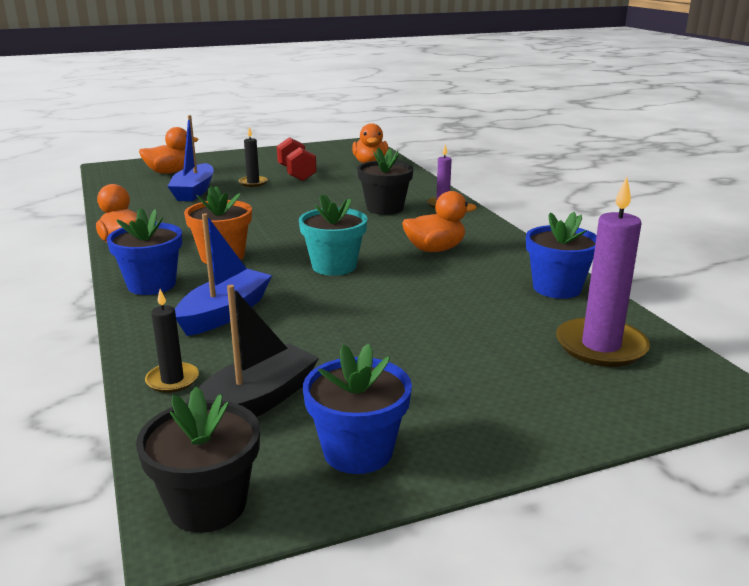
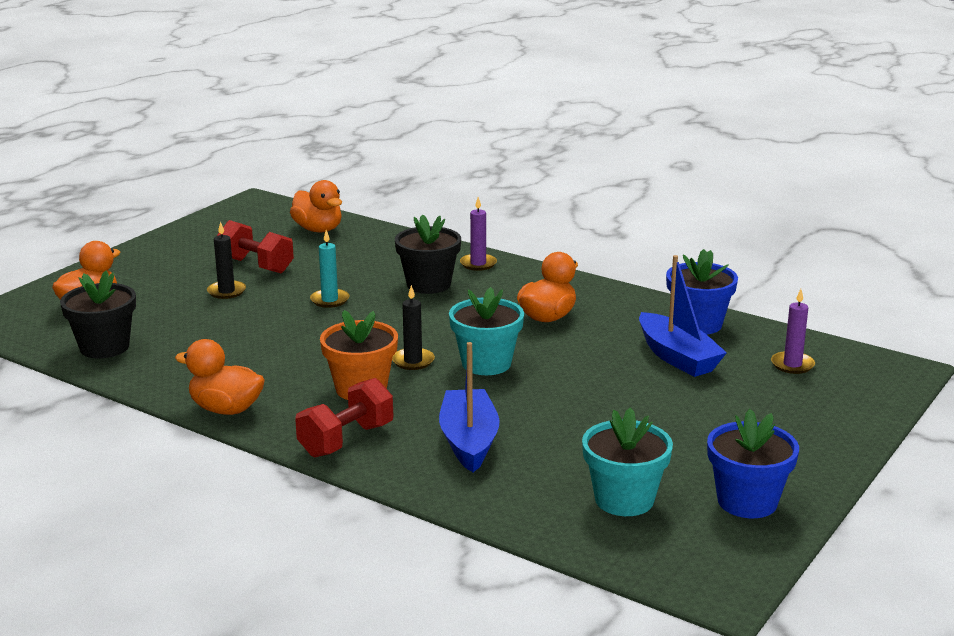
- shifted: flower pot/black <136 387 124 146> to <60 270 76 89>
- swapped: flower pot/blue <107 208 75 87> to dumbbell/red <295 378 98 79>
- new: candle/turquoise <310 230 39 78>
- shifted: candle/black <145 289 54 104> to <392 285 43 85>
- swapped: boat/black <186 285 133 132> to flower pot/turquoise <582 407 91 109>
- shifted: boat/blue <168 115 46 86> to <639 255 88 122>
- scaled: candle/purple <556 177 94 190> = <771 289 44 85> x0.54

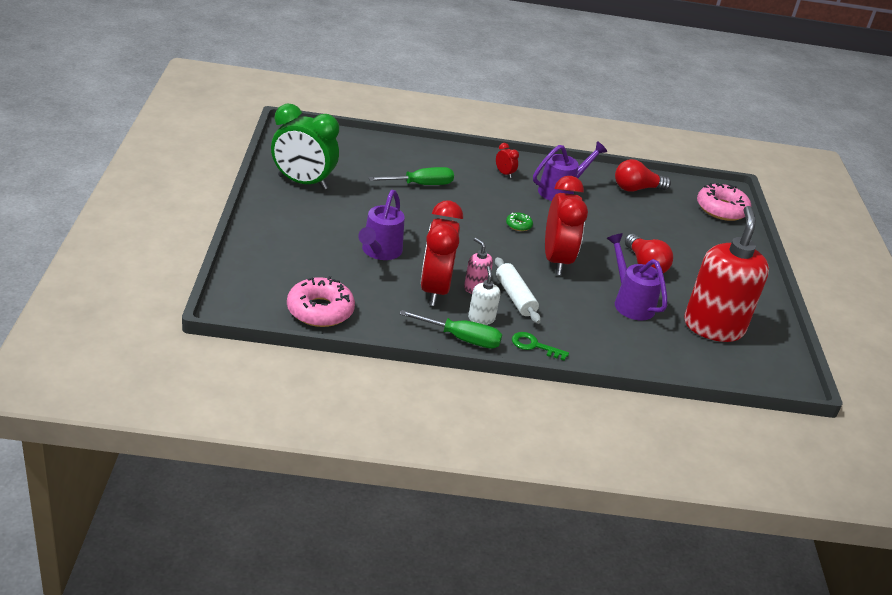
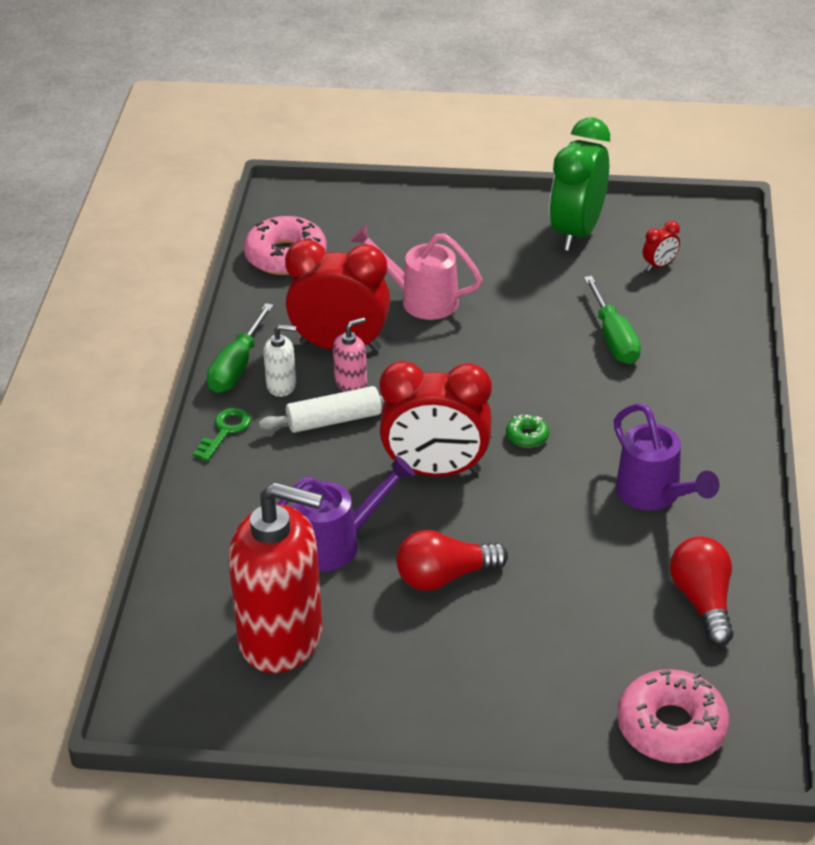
- repainted: watering can/purple <358 190 47 70> to watering can/pink <350 224 133 96>
- shifted: clock/red <496 143 23 35> to <643 221 37 50>

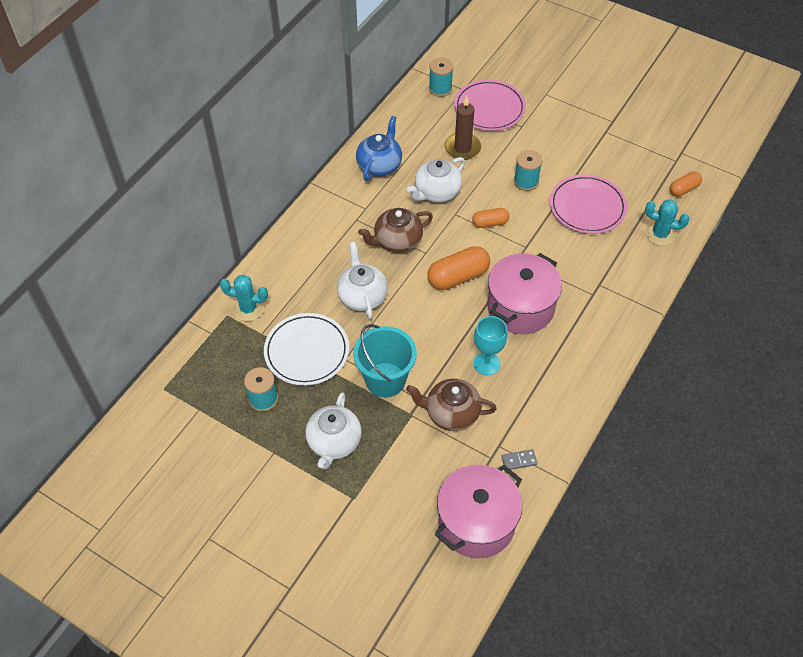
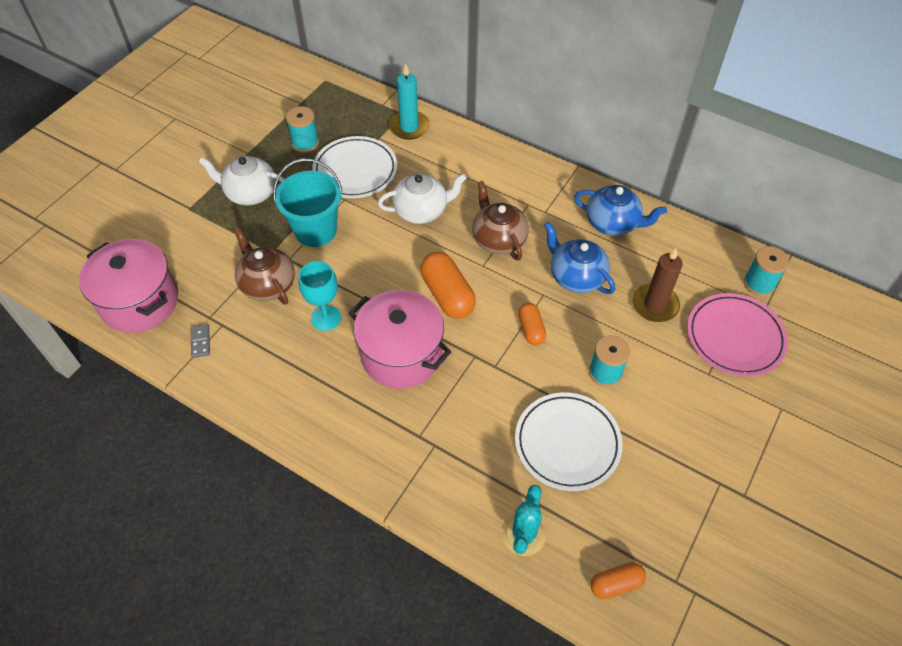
- rotated: teapot/brown <406 379 91 52> = <234 227 61 77> 45 degrees counterclockwise
- swapped: cactus/turquoise <220 275 48 46> to candle/turquoise <389 64 40 75>
- repainted: plate/pink <550 174 77 60> to plate/white <515 392 108 99>
- repainted: teapot/white <407 157 58 46> to teapot/blue <544 222 71 72>
- rotated: capsule/orange <670 172 32 25> = <591 562 55 37> 75 degrees counterclockwise

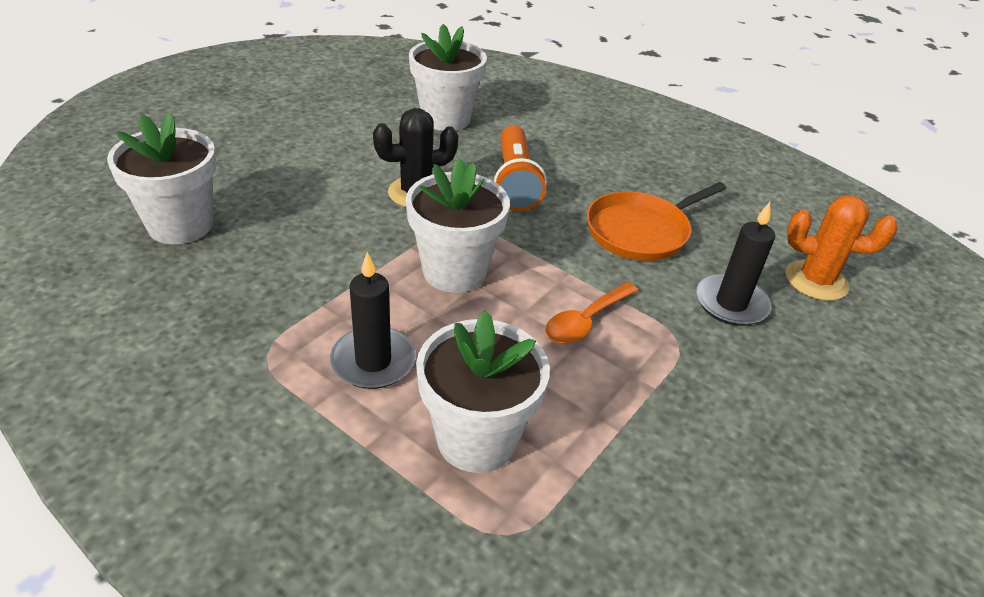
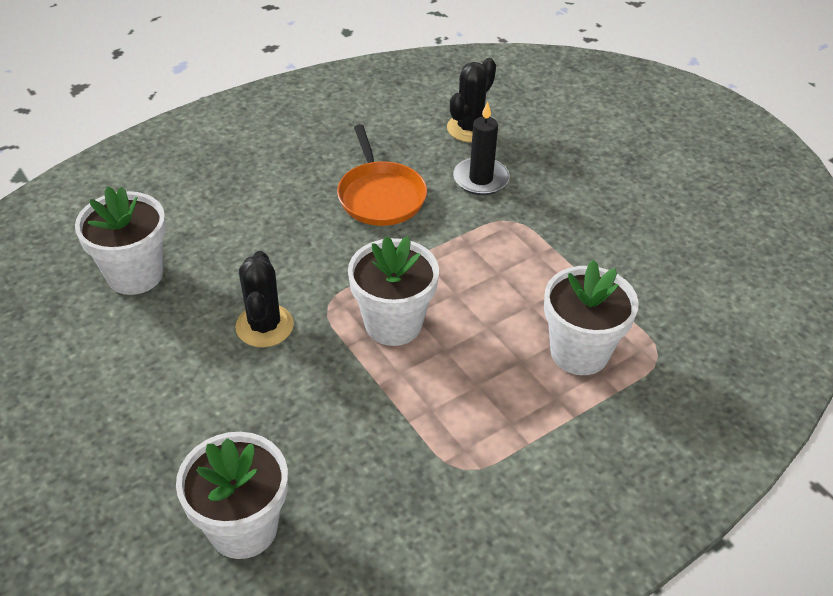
- repainted: cactus/orange <785 195 113 106> to cactus/black <447 58 49 84>
- gone: candle/black <330 252 86 137>
- gone: flashlight/orange <494 126 53 85>
- gone: spoon/orange <545 282 94 62>

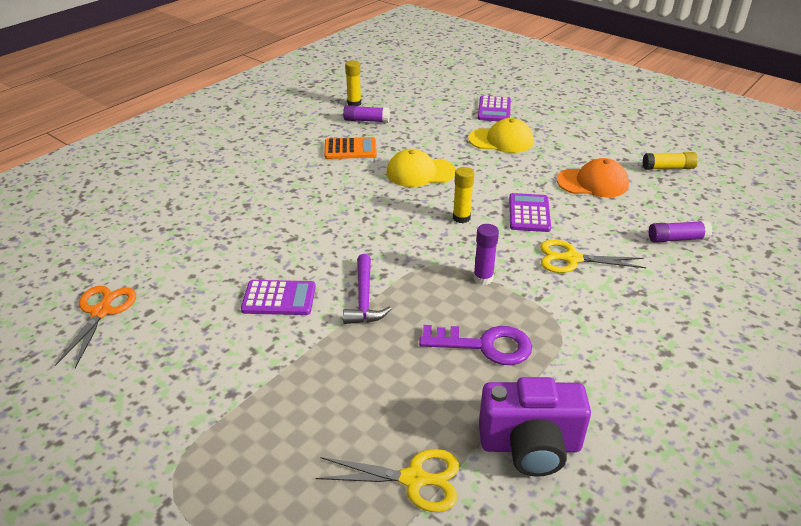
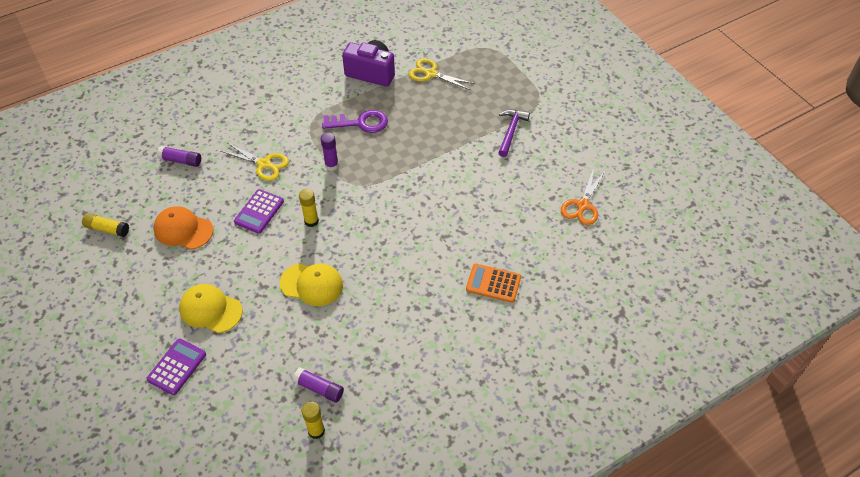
- rotated: key/purple <419 325 113 40> = <322 110 66 23> 150 degrees clockwise
- shifted: calculator/orange <324 137 53 22> to <466 264 55 39>
- shifted: hammer/purple <343 254 49 70> to <498 110 32 47>
- gone: calculator/purple <241 280 75 35>

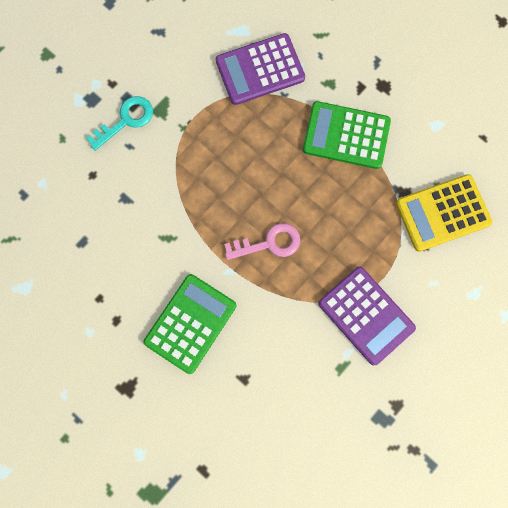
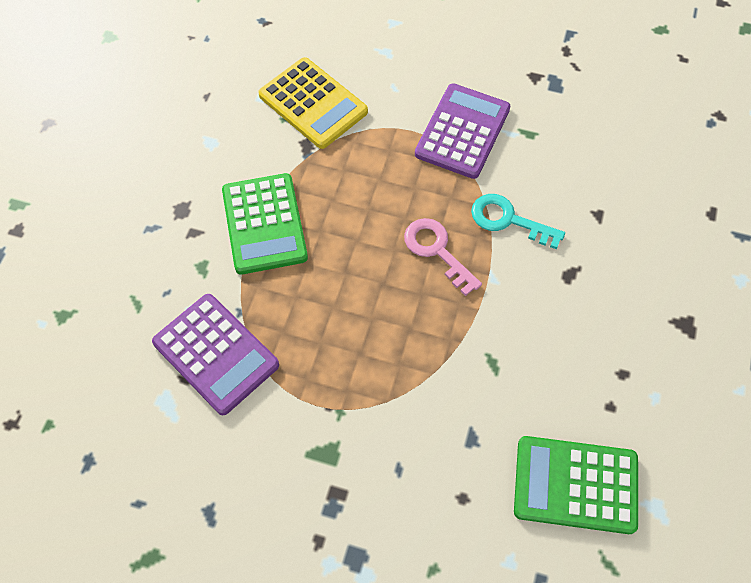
- shifted: key/turquoise <86 96 67 55> to <471 194 94 55>
- shifted: calculator/green <144 274 92 100> to <514 436 124 98>

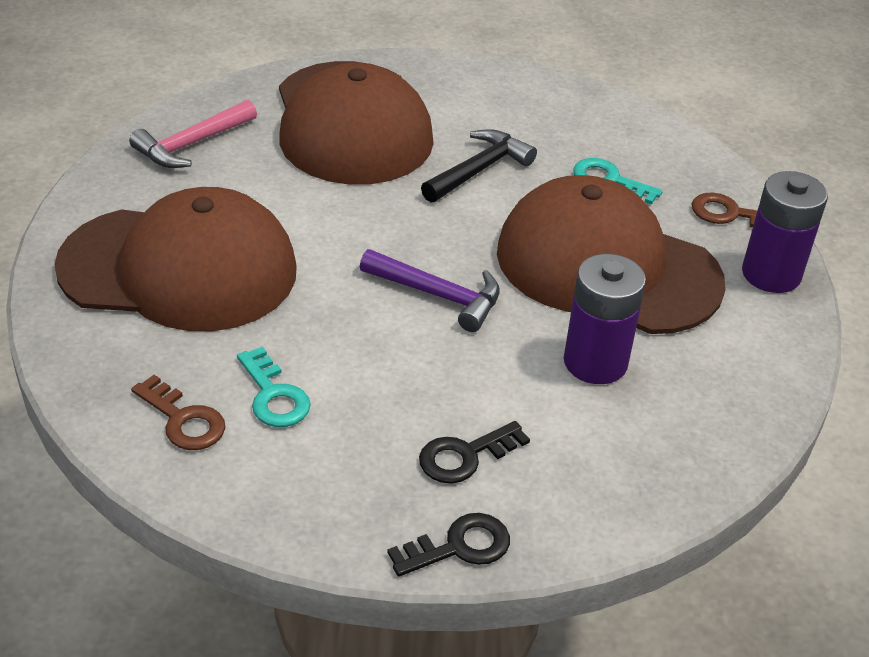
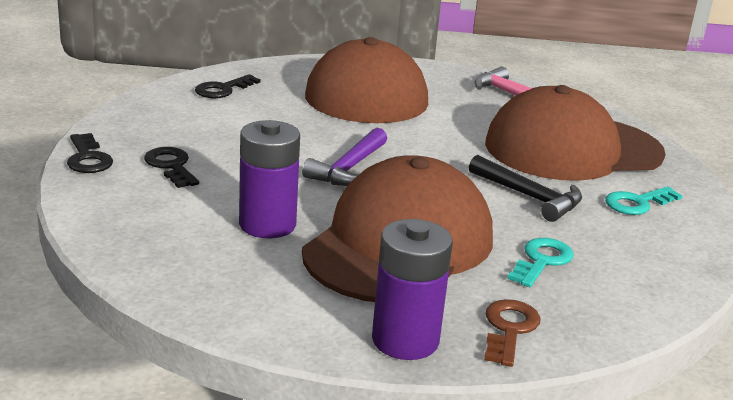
- repainted: key/brown <131 375 94 75> to key/black <195 74 66 24>
- shifted: key/turquoise <237 347 74 80> to <605 187 78 28>

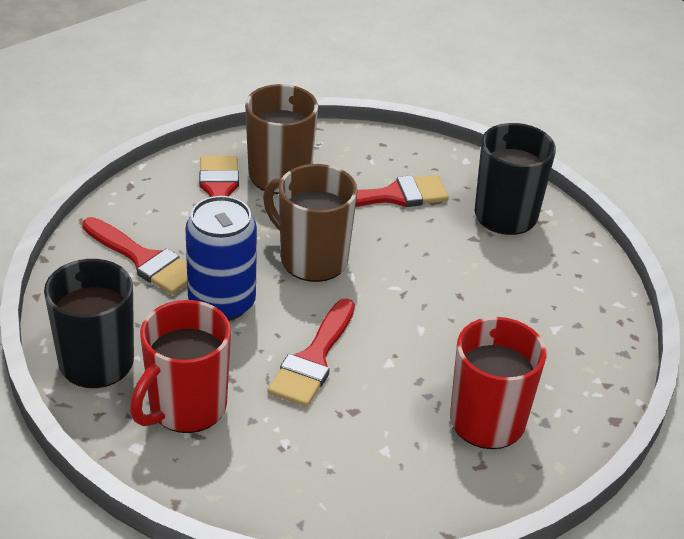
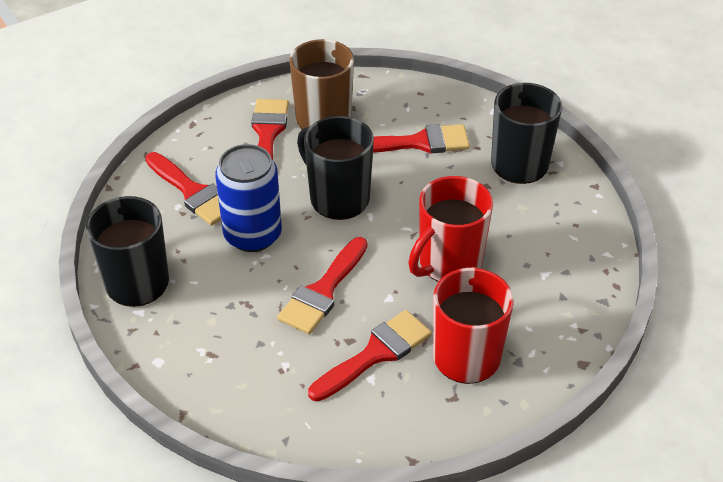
- repainted: mug/brown <263 164 95 118> to mug/black <297 116 77 104>
- new: brush/red <308 310 124 91>
- shifted: mug/red <130 300 101 133> to <408 176 85 106>

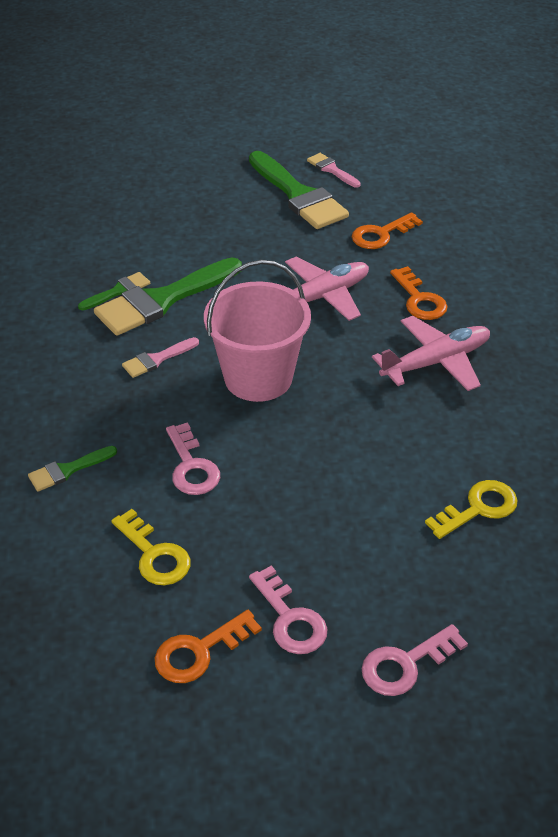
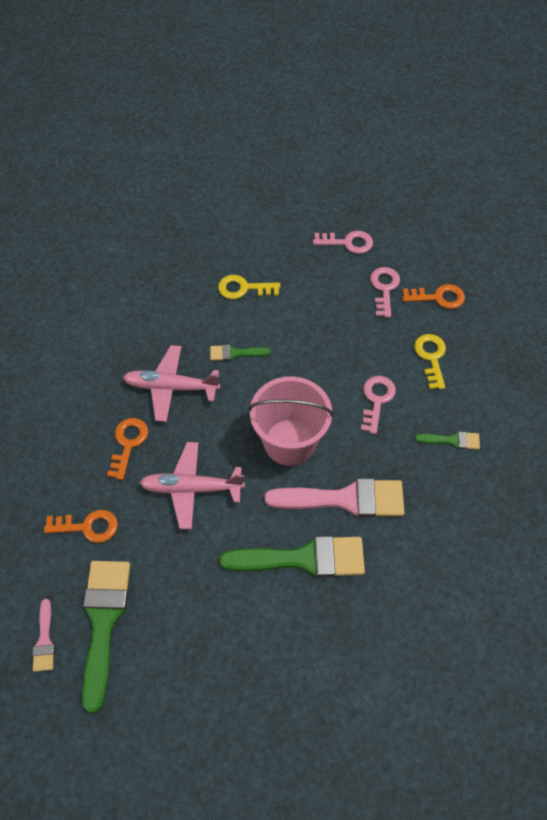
- shifted: brush/green <78 272 72 38> to <210 344 61 17>
- scaled: brush/pink <122 337 77 41> = <265 478 139 39> x2.08

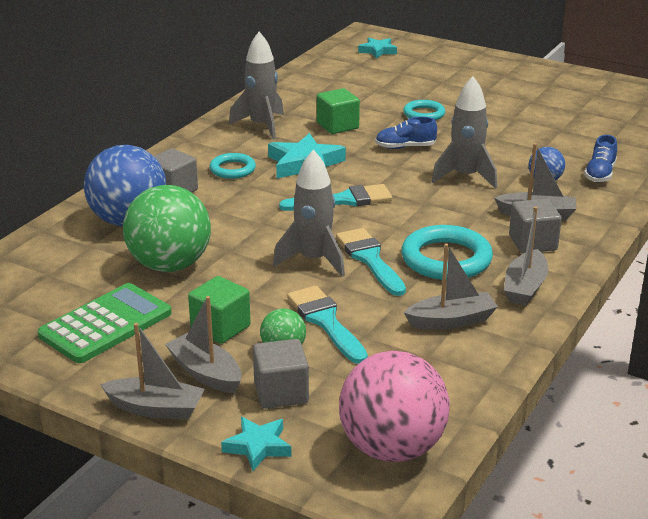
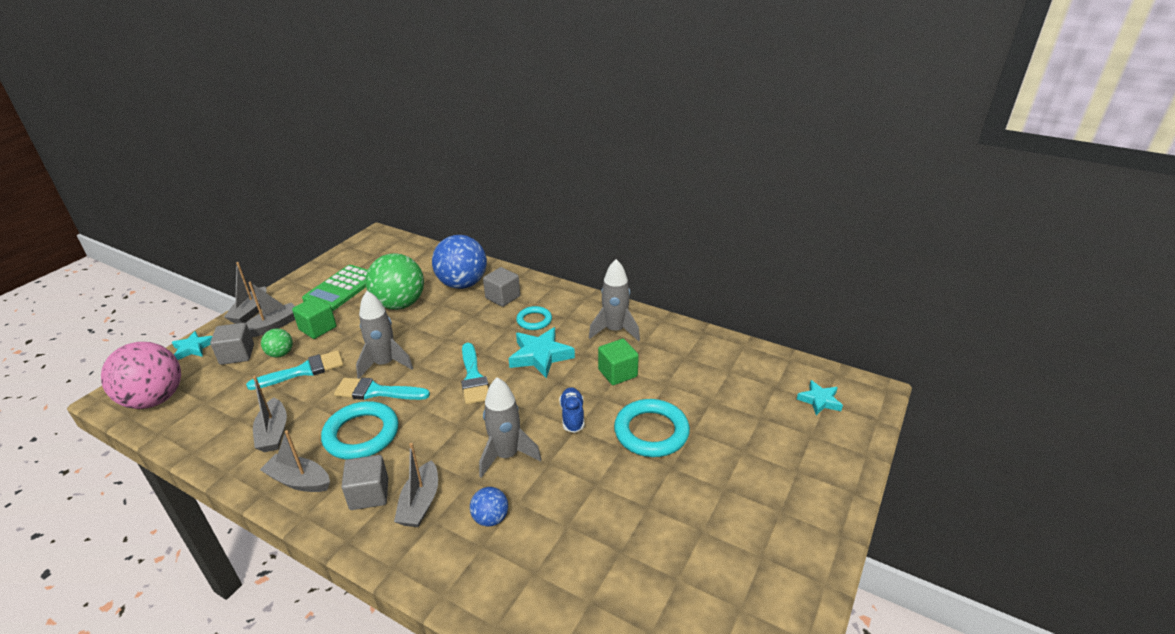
- rotated: calculator/green <38 283 134 80> = <302 265 66 46> 75 degrees clockwise
- rotated: brush/turquoise <336 228 70 68> = <334 378 96 22> 150 degrees counterclockwise
- scaled: ring/turquoise <403 100 42 21> = <614 399 76 58> x1.72
- gone: shoe/blue <584 135 33 47>

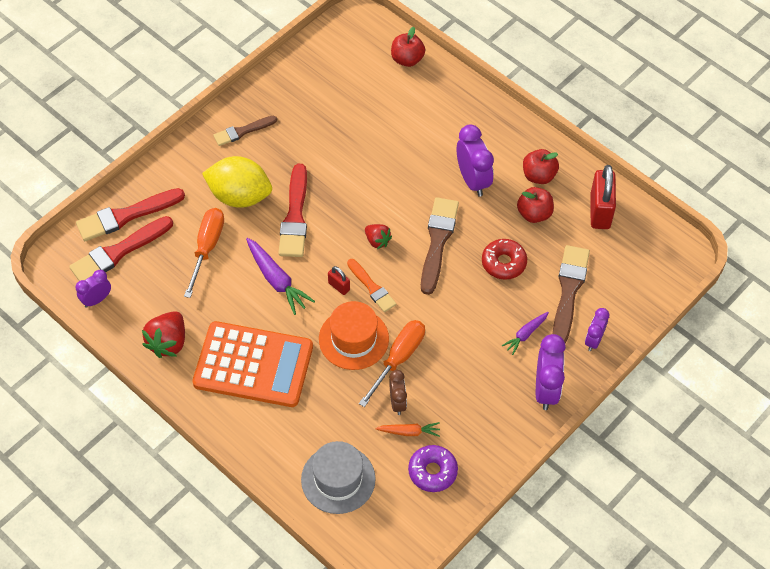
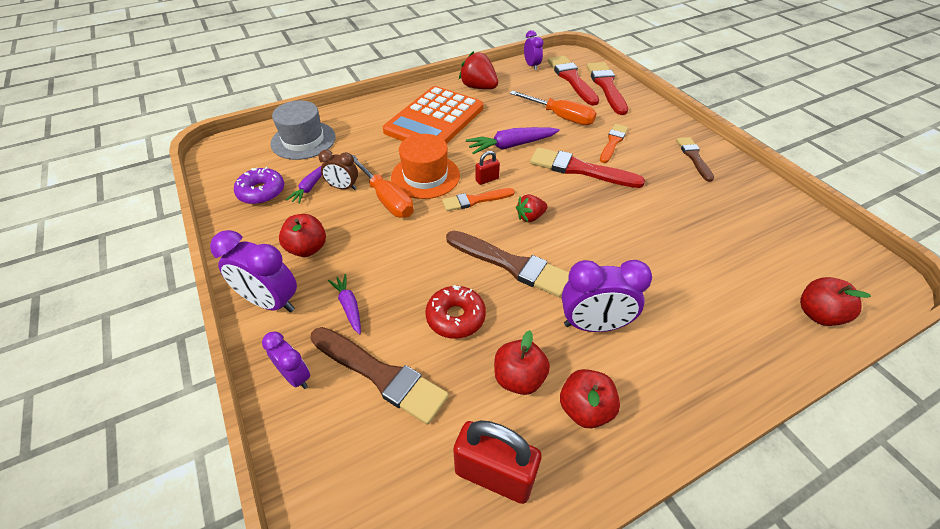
- new: apple/red <279 214 47 43>
- repainted: carrot/orange <376 422 64 15> to carrot/purple <286 166 36 38>
- swapped: lemon/yellow <202 156 70 52> to brush/orange <600 124 28 39>

